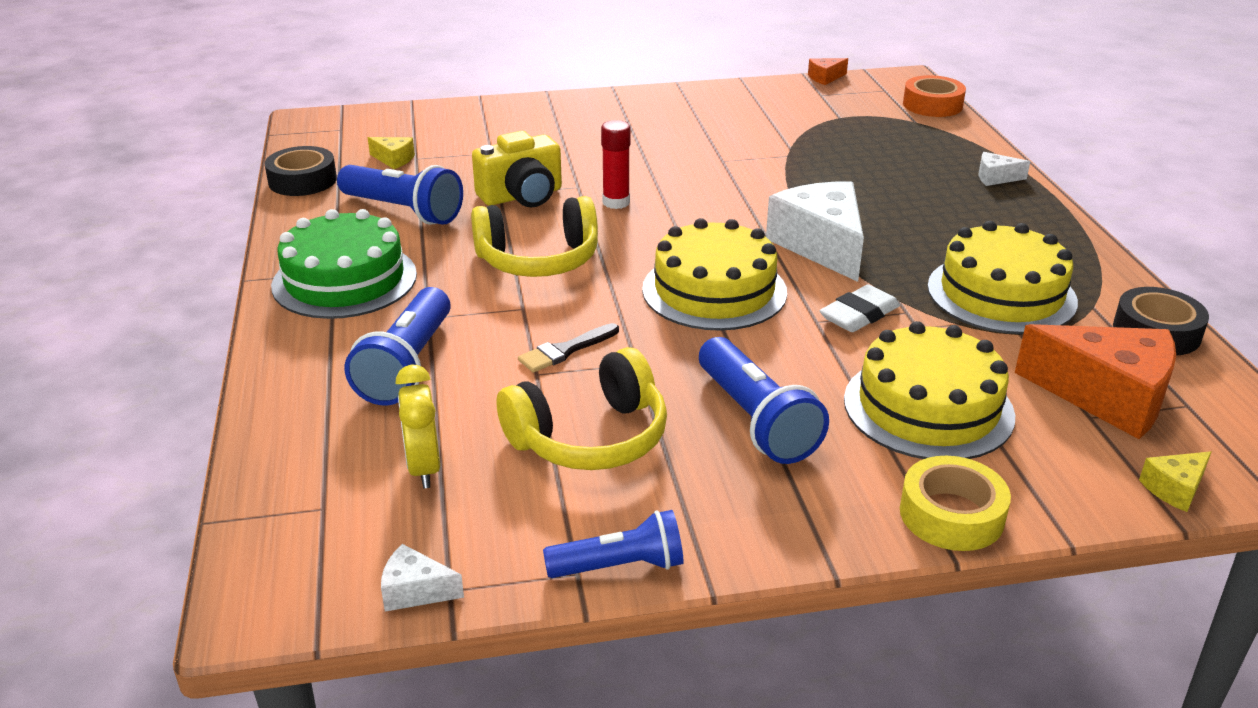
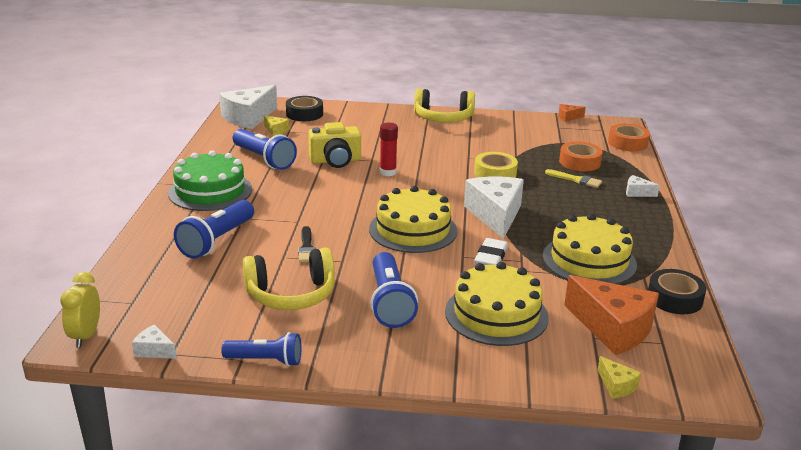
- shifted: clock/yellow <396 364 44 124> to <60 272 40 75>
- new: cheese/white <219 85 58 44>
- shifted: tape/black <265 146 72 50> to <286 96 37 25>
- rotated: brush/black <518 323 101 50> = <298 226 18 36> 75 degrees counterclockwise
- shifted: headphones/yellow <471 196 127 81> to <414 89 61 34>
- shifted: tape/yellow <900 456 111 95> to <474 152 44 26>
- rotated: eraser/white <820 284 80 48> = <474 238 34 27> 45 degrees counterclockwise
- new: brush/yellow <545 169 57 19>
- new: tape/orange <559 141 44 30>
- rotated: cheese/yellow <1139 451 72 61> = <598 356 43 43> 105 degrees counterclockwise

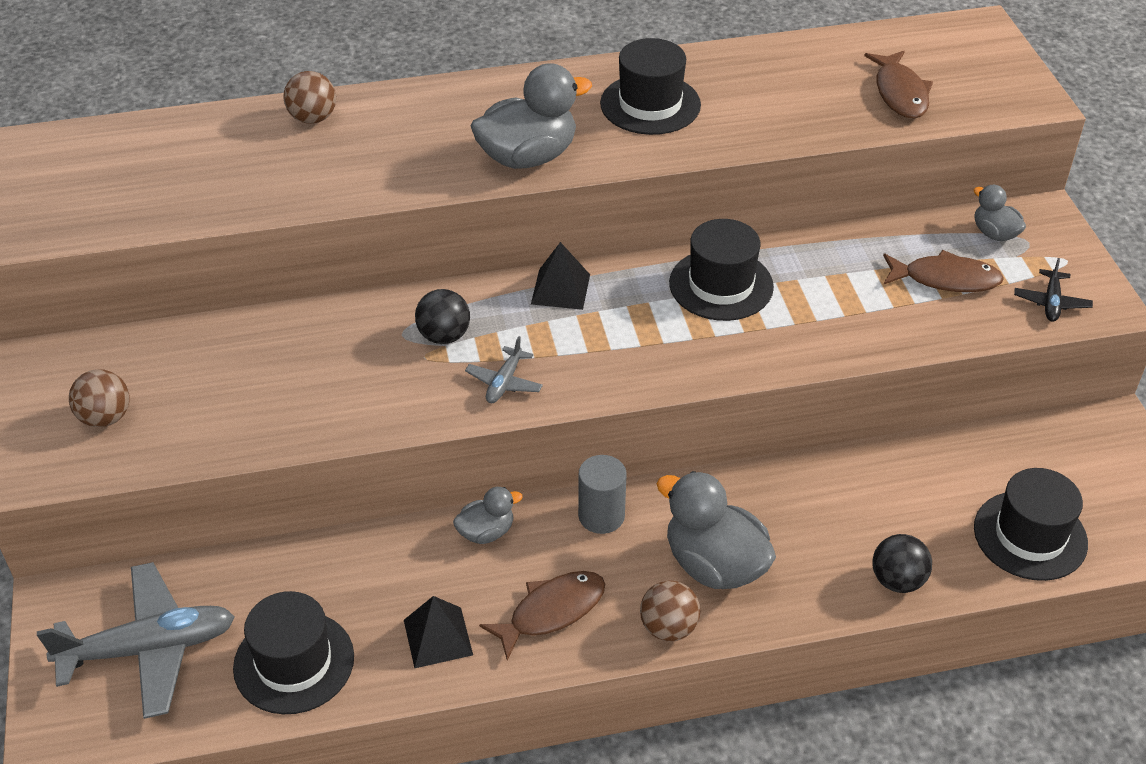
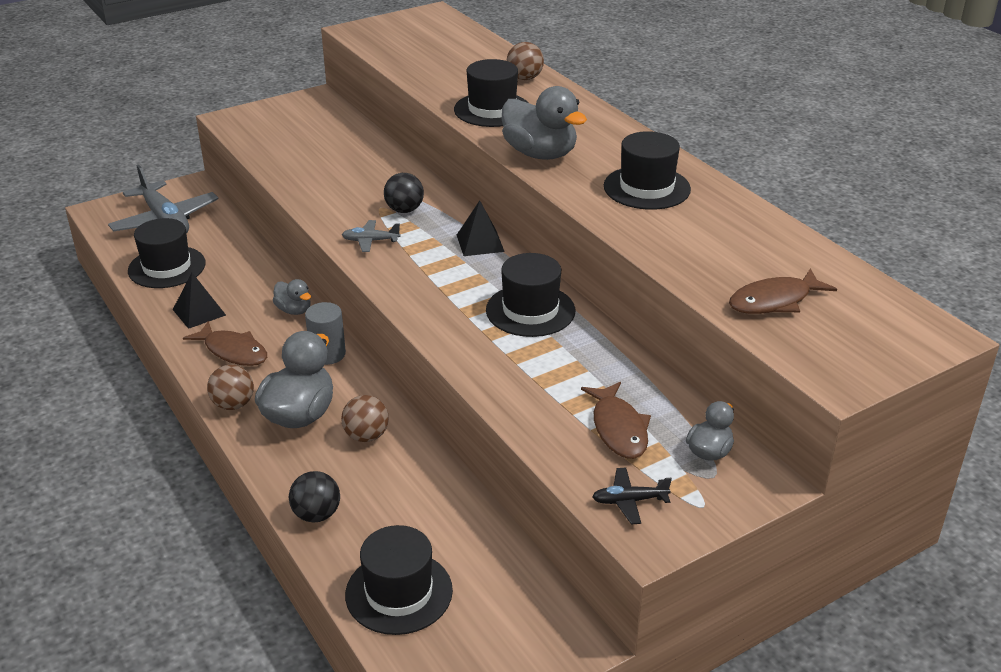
- shifted: ball/brown <69 369 61 58> to <341 395 48 47>
- new: hat/black <454 59 74 68>

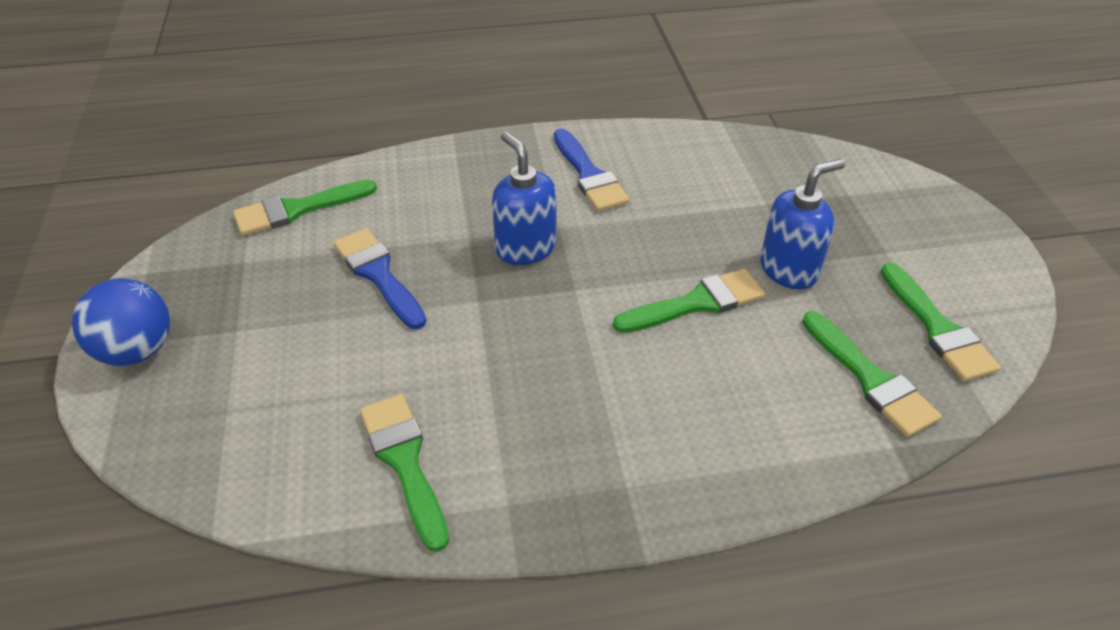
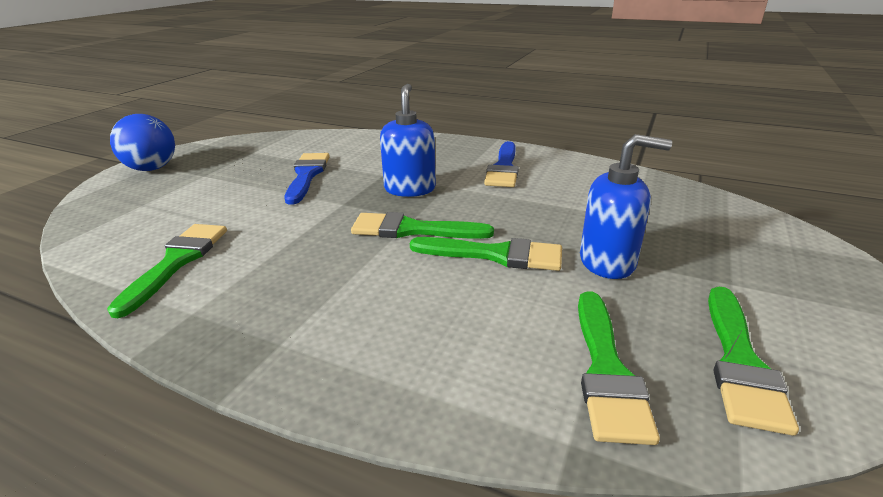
- shifted: brush/green <233 179 144 56> to <351 212 143 27>

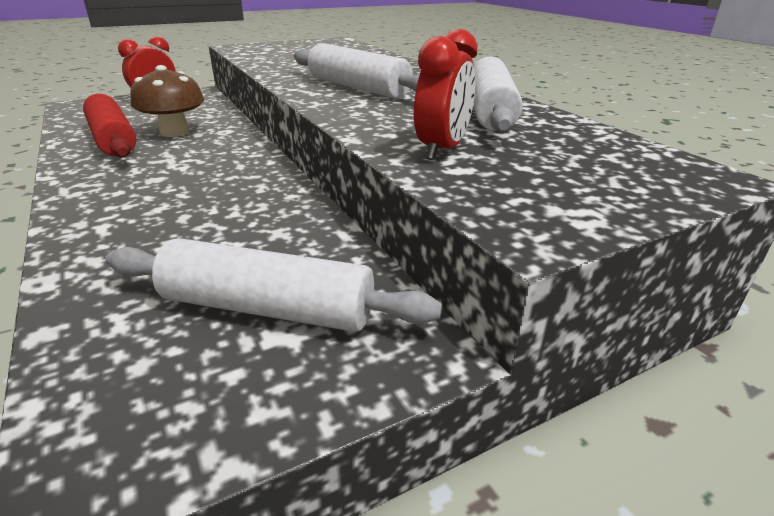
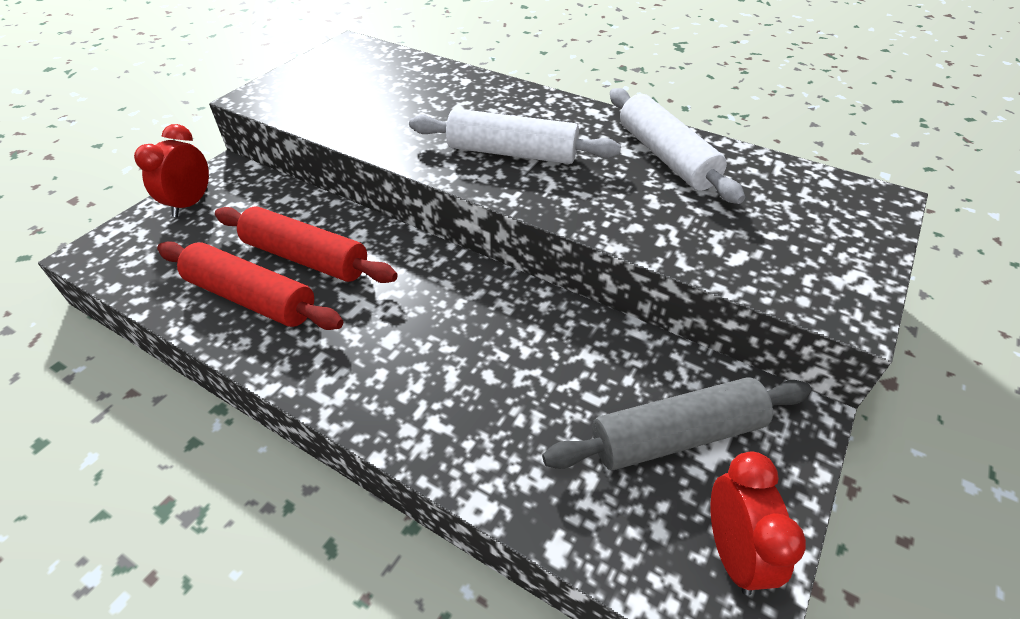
- swapped: mushroom/brown <130 65 74 72> to rolling pin/red <215 206 183 77>
- repainted: rolling pin/white <106 238 336 94> to rolling pin/grey <542 378 269 92>
- shifted: clock/red <414 29 63 131> to <711 452 95 143>

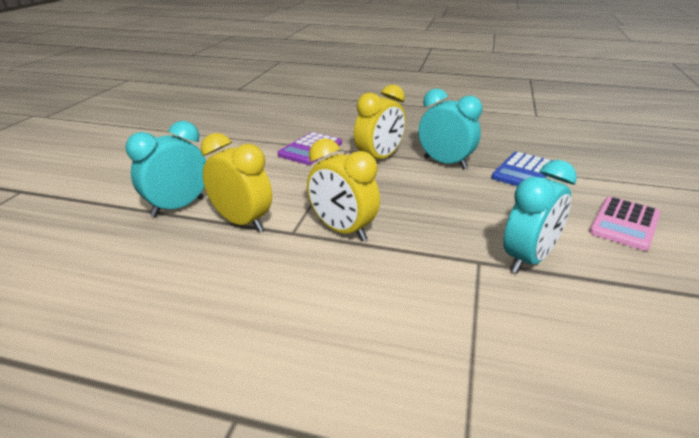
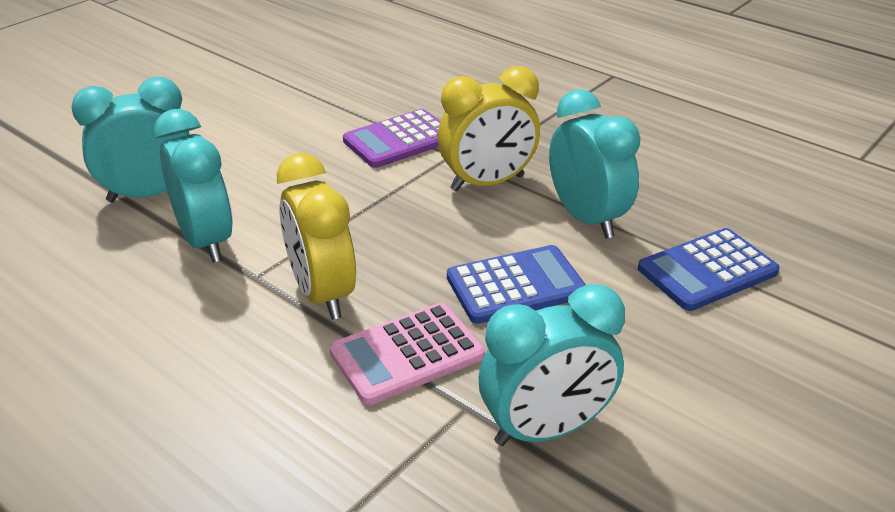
- repainted: clock/yellow <201 133 71 99> to clock/turquoise <154 109 79 154>
- shifted: calculator/pink <589 196 72 55> to <329 303 156 102>
- new: calculator/blue <447 245 139 79>

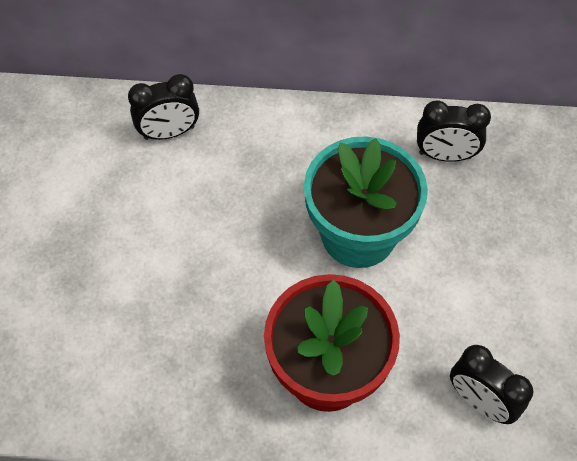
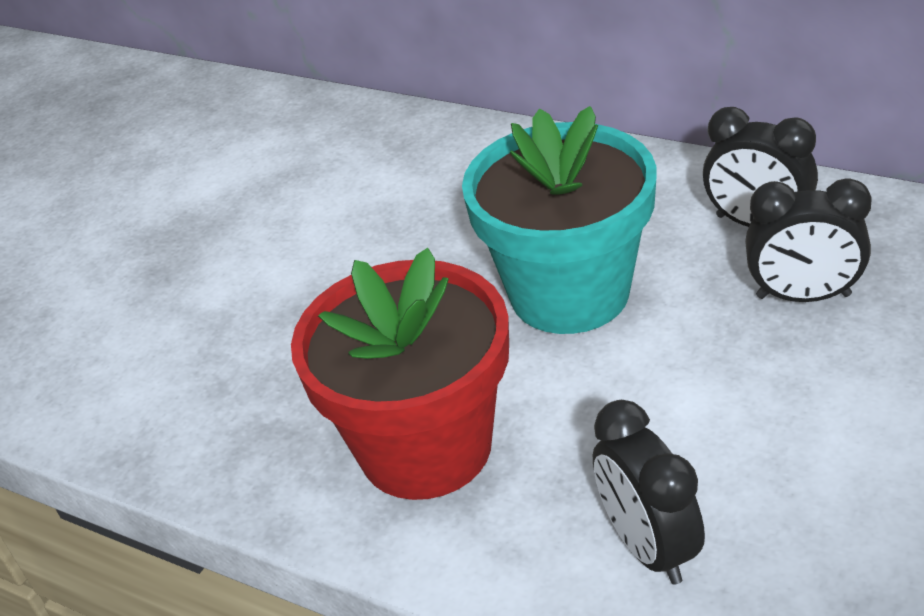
- shifted: clock/black <128 74 71 66> to <745 178 127 124>

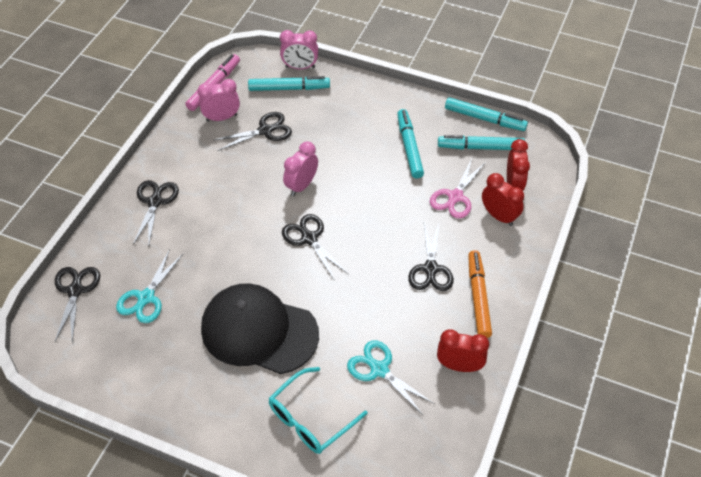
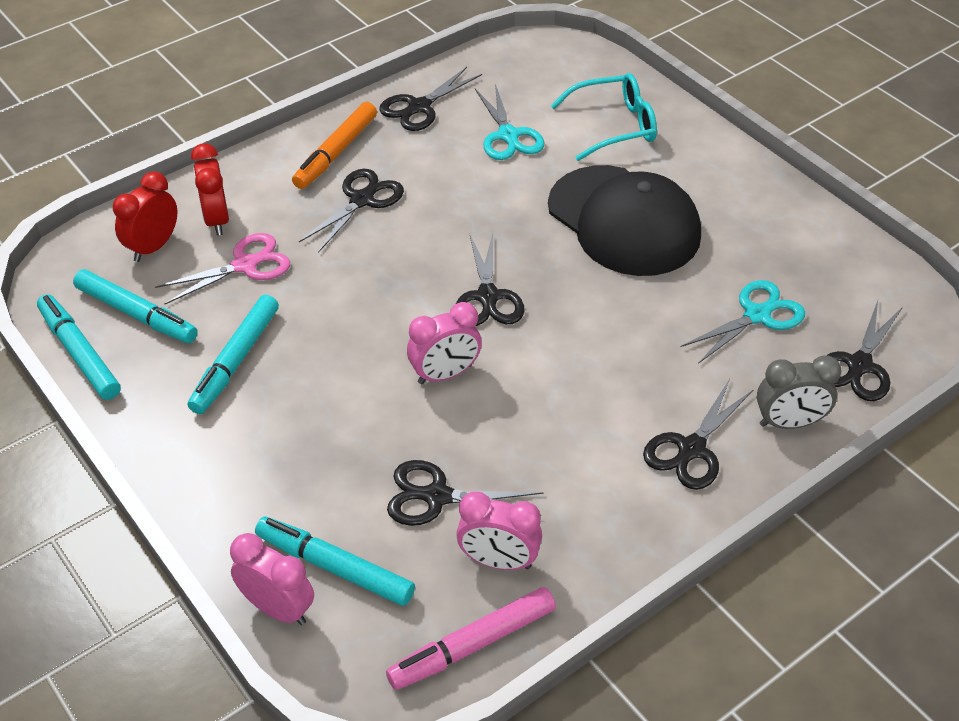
- swapped: clock/red <437 329 52 43> to scissors/black <379 67 103 64>
- new: clock/grey <757 355 85 74>

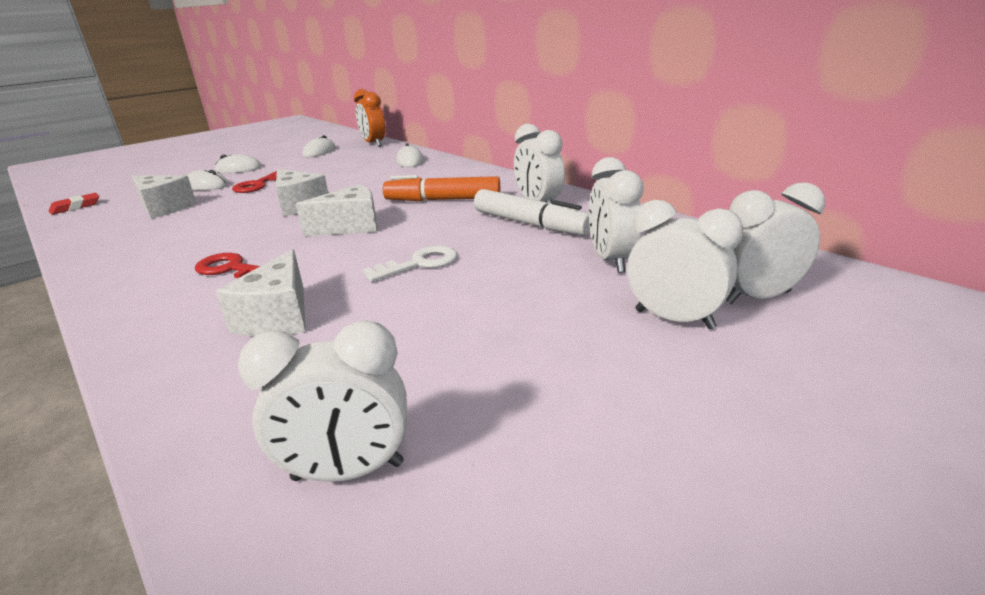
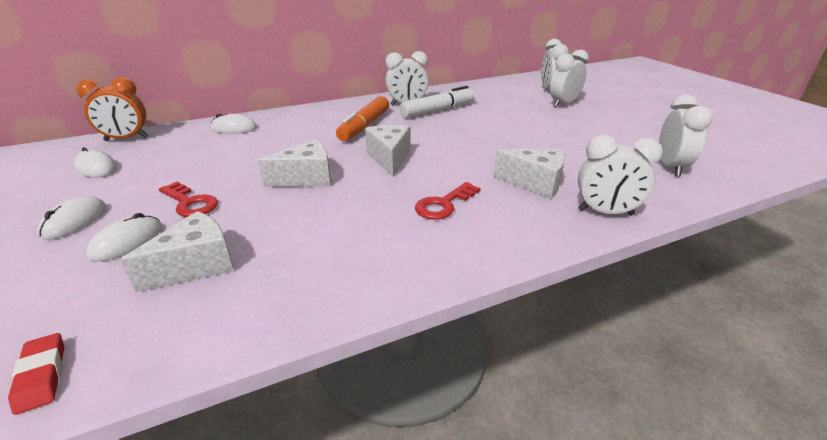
- shifted: clock/white <589 157 55 116> to <578 135 85 81>
- gone: key/white <362 245 96 37>

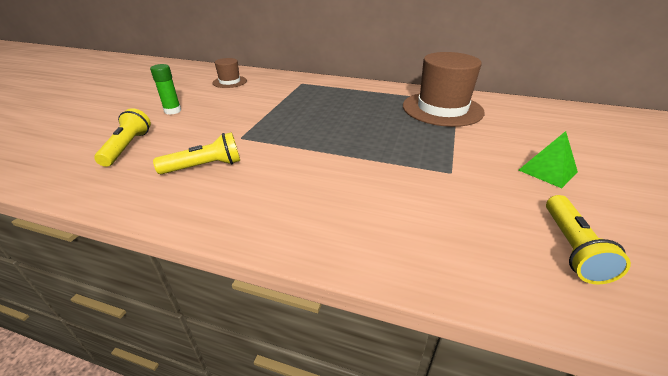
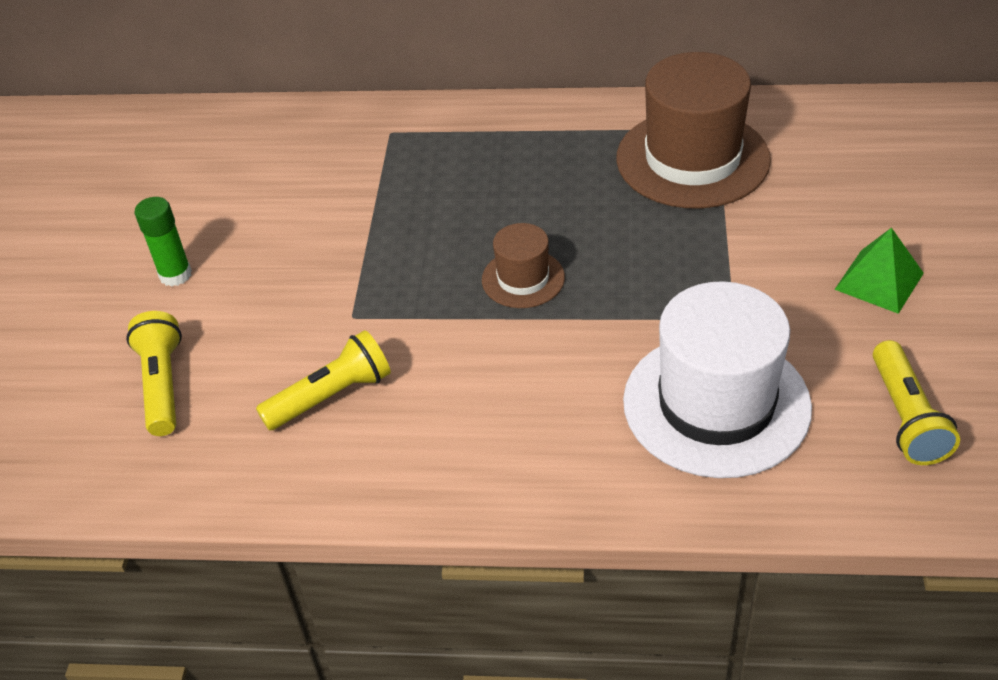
- shifted: hat/brown <213 58 34 30> to <482 223 83 85>
- new: hat/white <623 281 189 197>

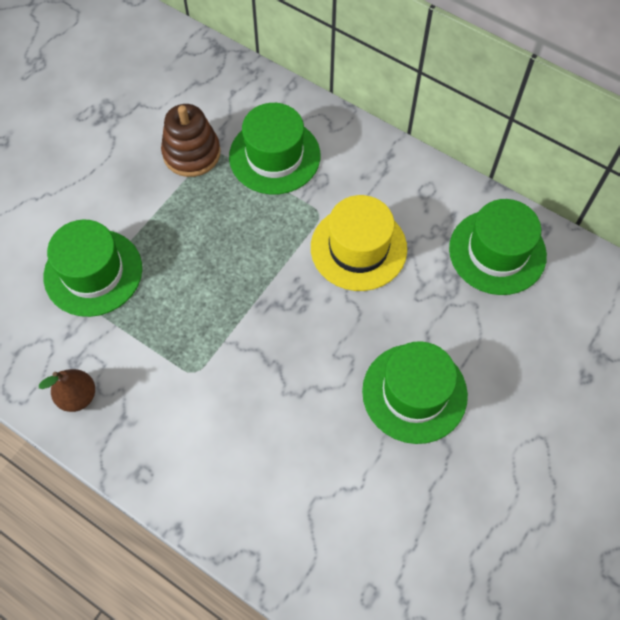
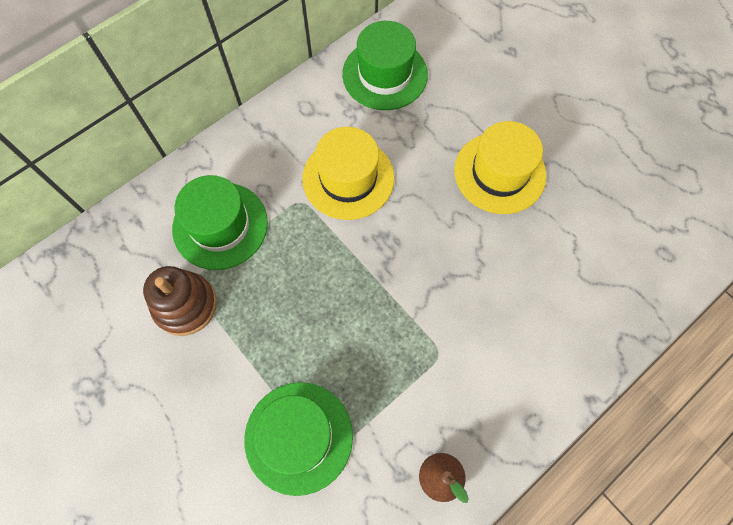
- repainted: hat/green <362 341 106 103> to hat/yellow <454 121 92 93>

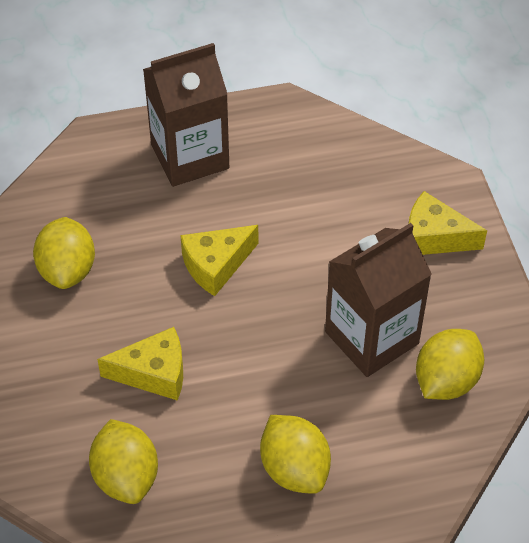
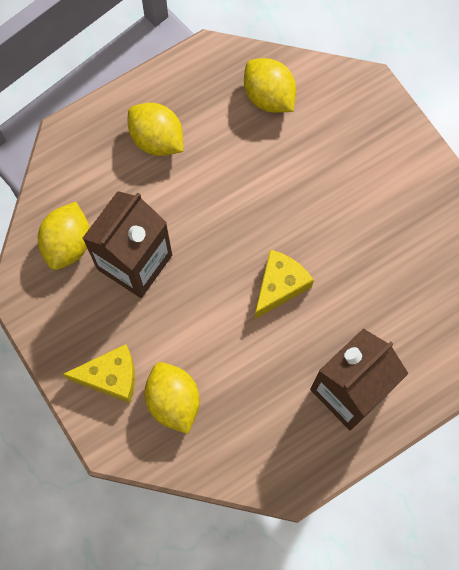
- shifted: lemon/yellow <33 217 62 72> to <145 362 55 72>
- gone: cheese/yellow <97 327 86 74>

